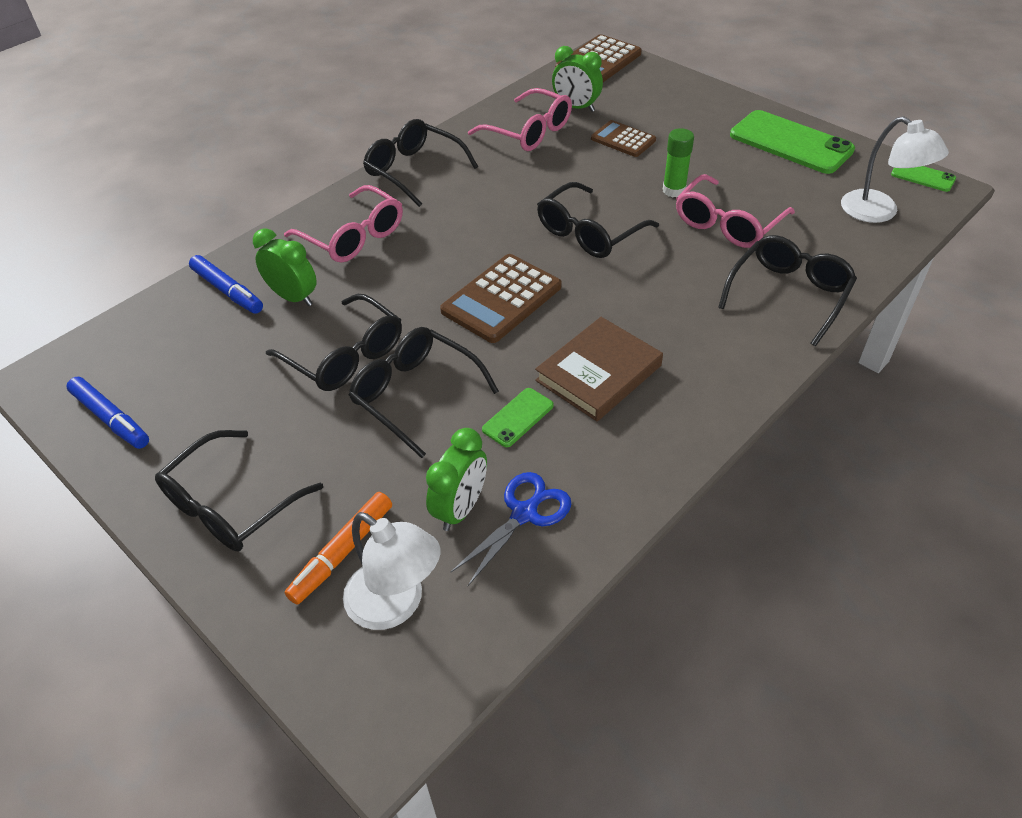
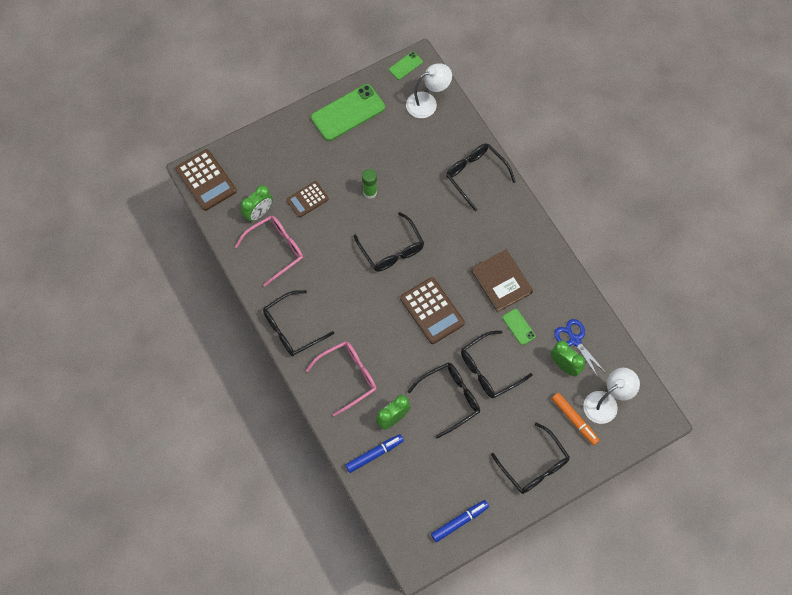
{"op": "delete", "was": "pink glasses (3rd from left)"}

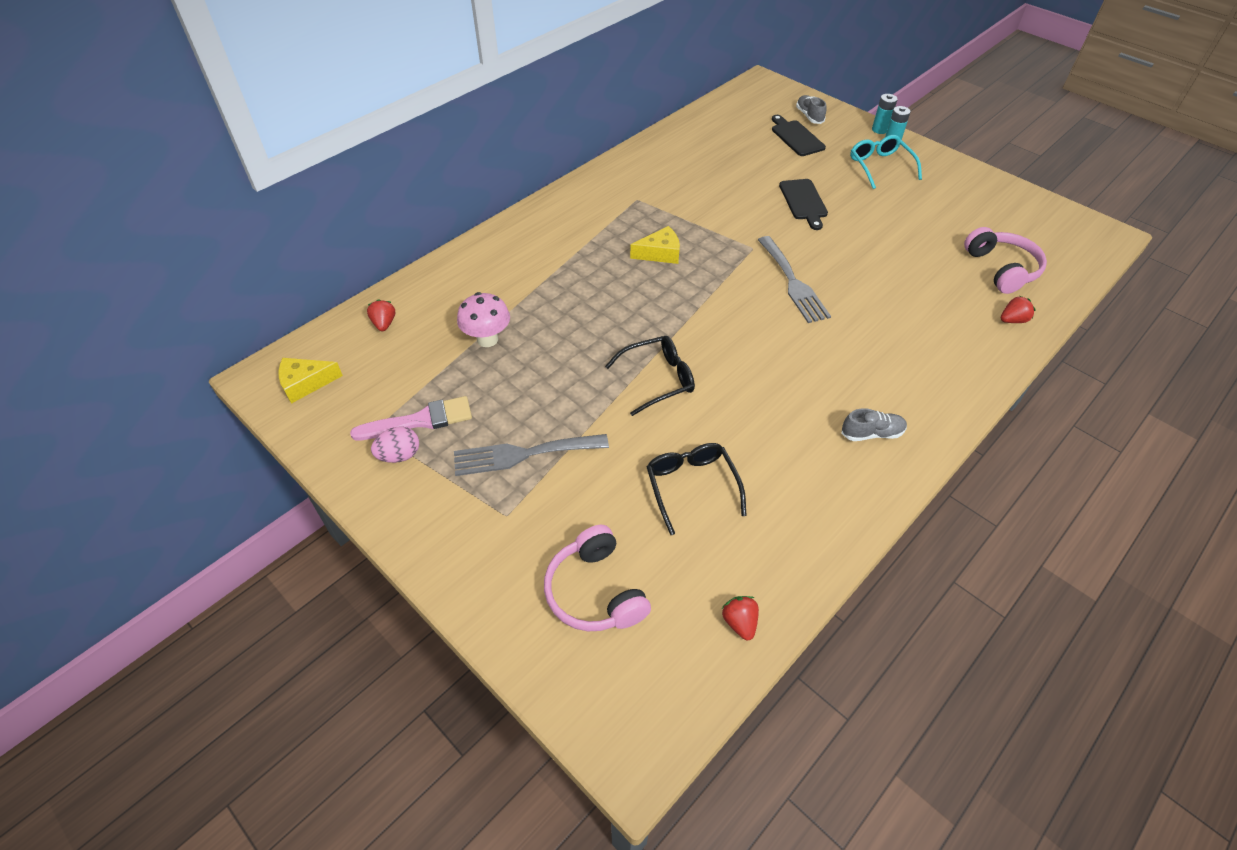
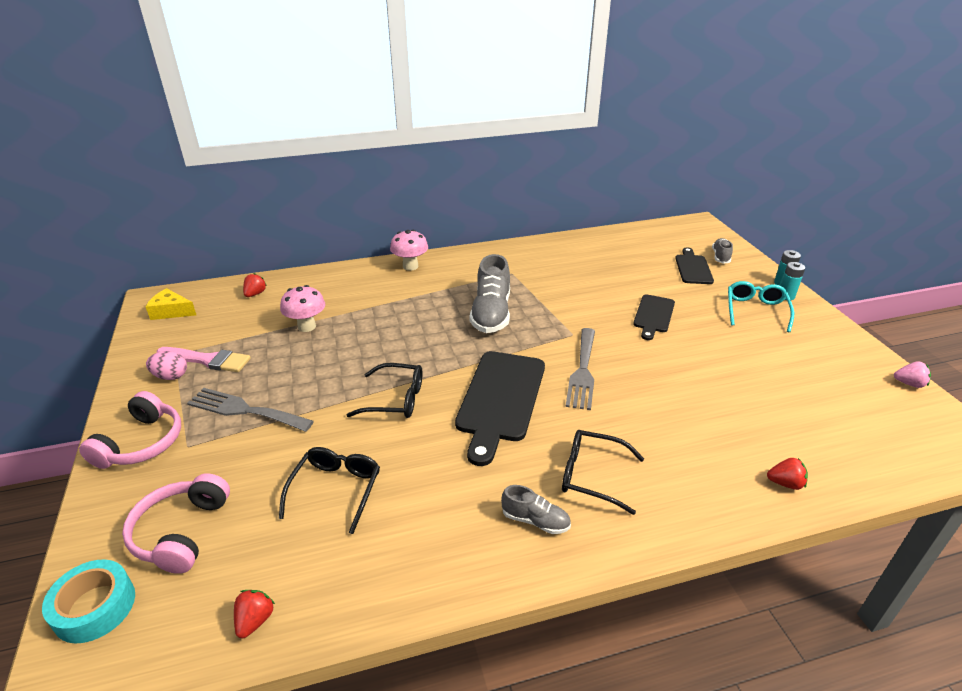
{"op": "insert", "now": "turquoise tape"}
{"op": "move", "was": "pink headphones (2nd from left in the first image)", "now": "pink headphones (1st from left)"}
{"op": "insert", "now": "pink mushroom (2nd from left)"}
{"op": "insert", "now": "black cutting board (1st from left)"}
{"op": "replace", "was": "yellow cheese (2nd from left)", "now": "grey shoe (1st from left)"}
{"op": "insert", "now": "black glasses (3rd from left)"}
{"op": "insert", "now": "pink strawberry"}

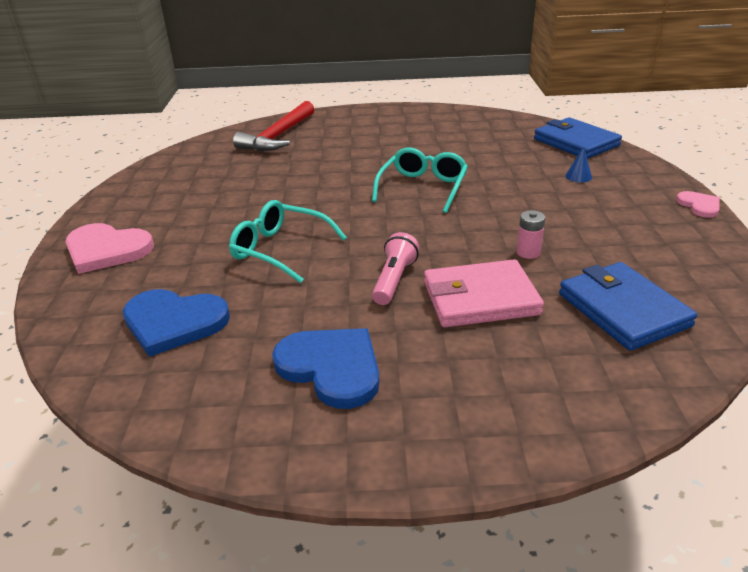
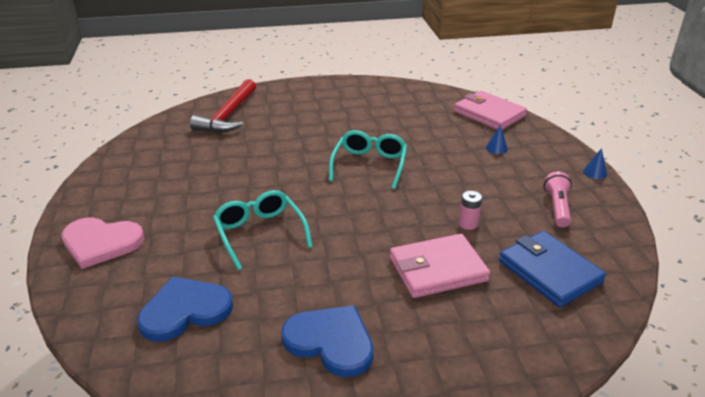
{"op": "rotate", "was": "blue heart (1st from left)", "clockwise": 150}
{"op": "rotate", "was": "turquoise glasses (1st from left)", "clockwise": 45}
{"op": "recolor", "was": "blue wallet (1st from left)", "now": "pink wallet (2nd from left)"}
{"op": "move", "was": "pink flashlight"}
{"op": "replace", "was": "pink heart (2nd from left)", "now": "blue cone (2nd from left)"}

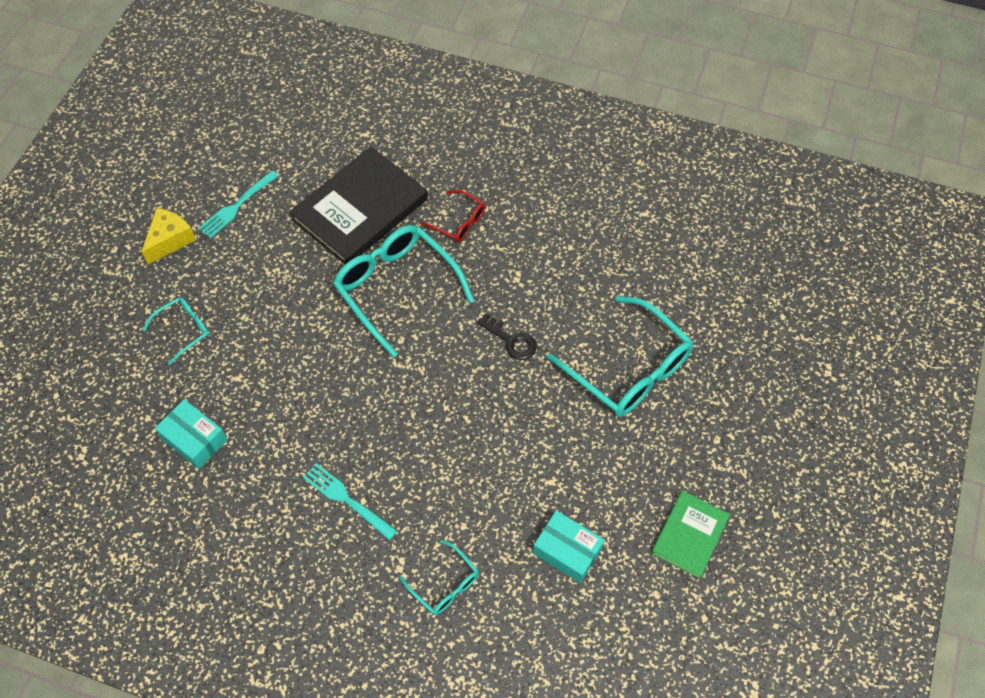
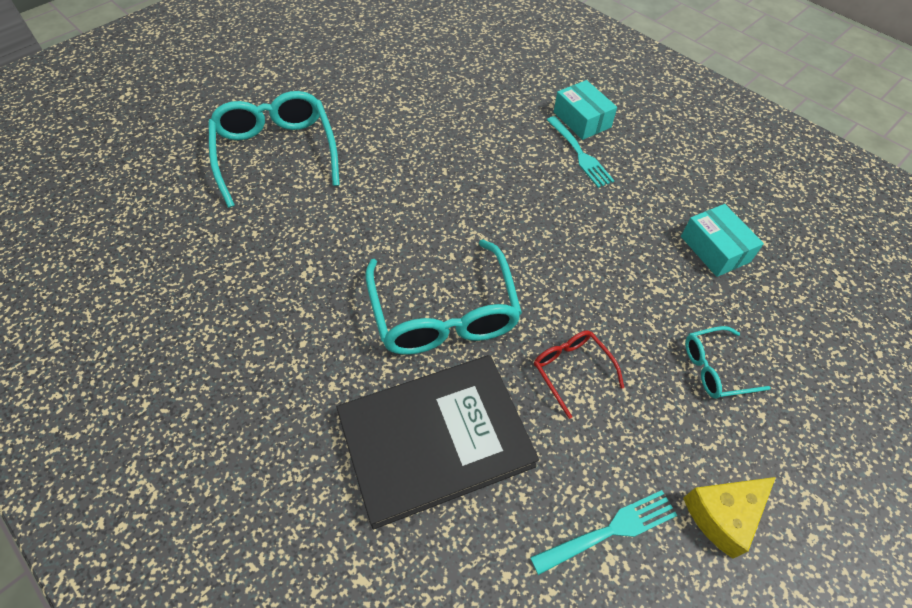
{"op": "move", "was": "red glasses"}
{"op": "move", "was": "turquoise box (2nd from left in the first image)", "now": "turquoise box (1st from left)"}
{"op": "delete", "was": "turquoise glasses (3rd from left)"}
{"op": "delete", "was": "black key"}
{"op": "delete", "was": "green book"}

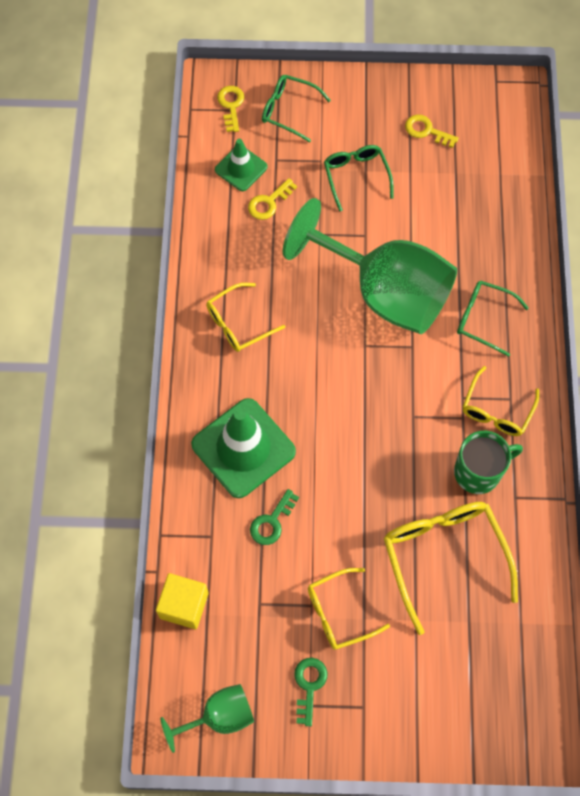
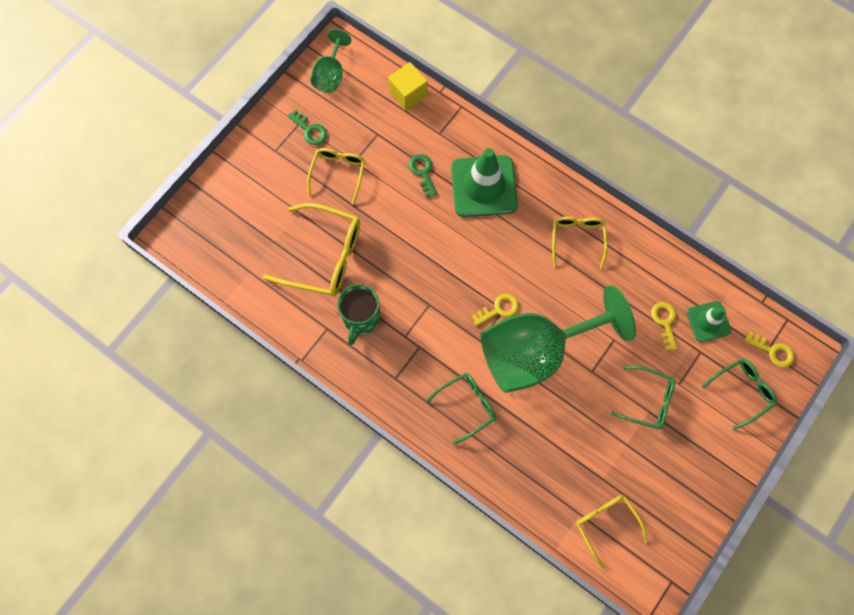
{"op": "move", "was": "yellow key (3rd from left in the first image)", "now": "yellow key (1st from left)"}
{"op": "move", "was": "yellow glasses (4th from left)"}

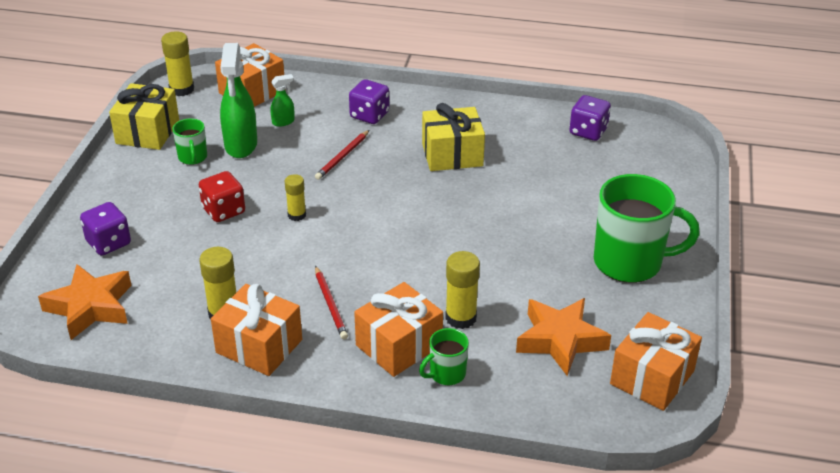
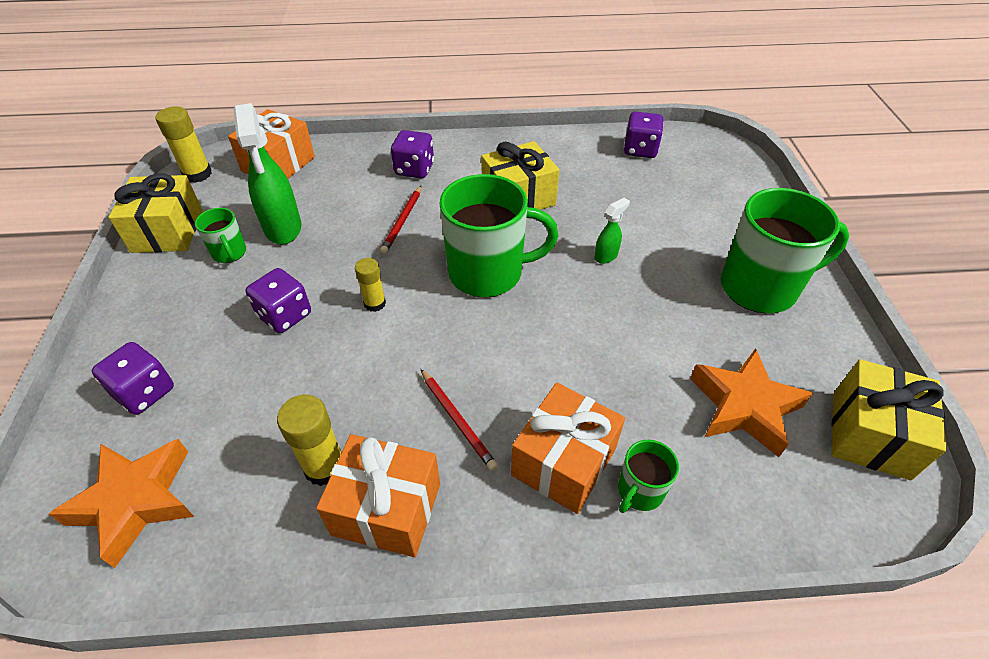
{"op": "recolor", "was": "red dice", "now": "purple dice (2nd from left)"}
{"op": "insert", "now": "green mug (2nd from left)"}
{"op": "move", "was": "green spray bottle (2nd from left)"}
{"op": "recolor", "was": "orange gift (4th from left)", "now": "yellow gift (3rd from left)"}
{"op": "delete", "was": "yellow glue stick (4th from left)"}

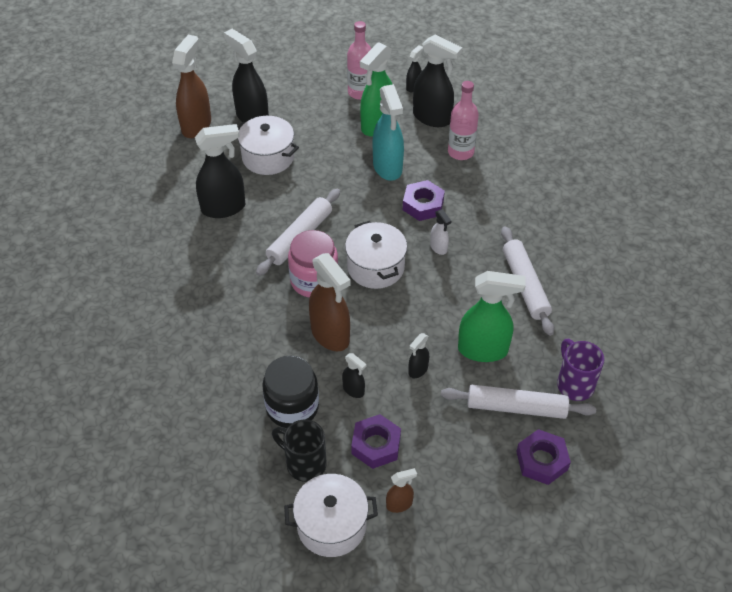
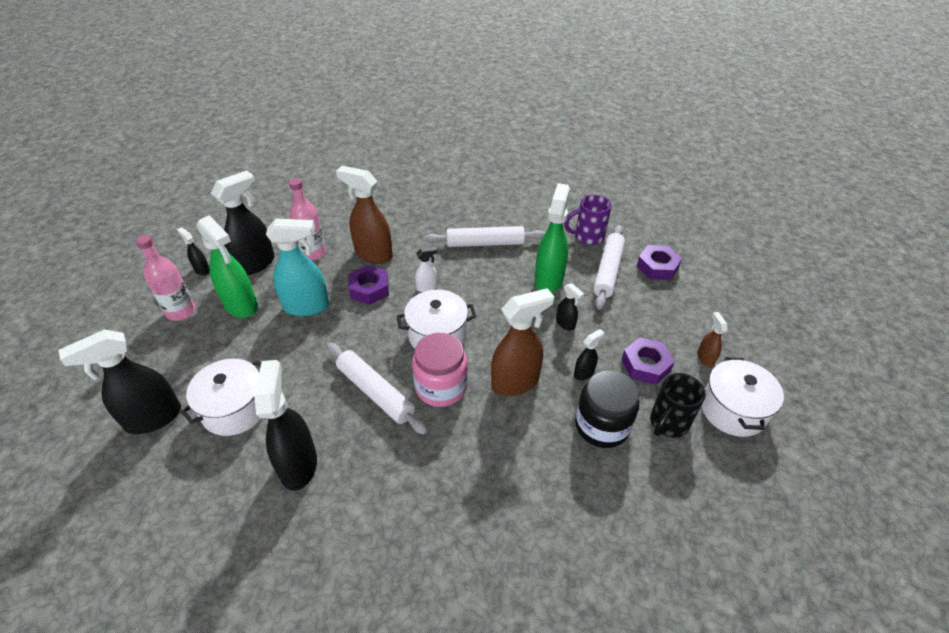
{"op": "move", "was": "brown spray bottle (1st from left)"}

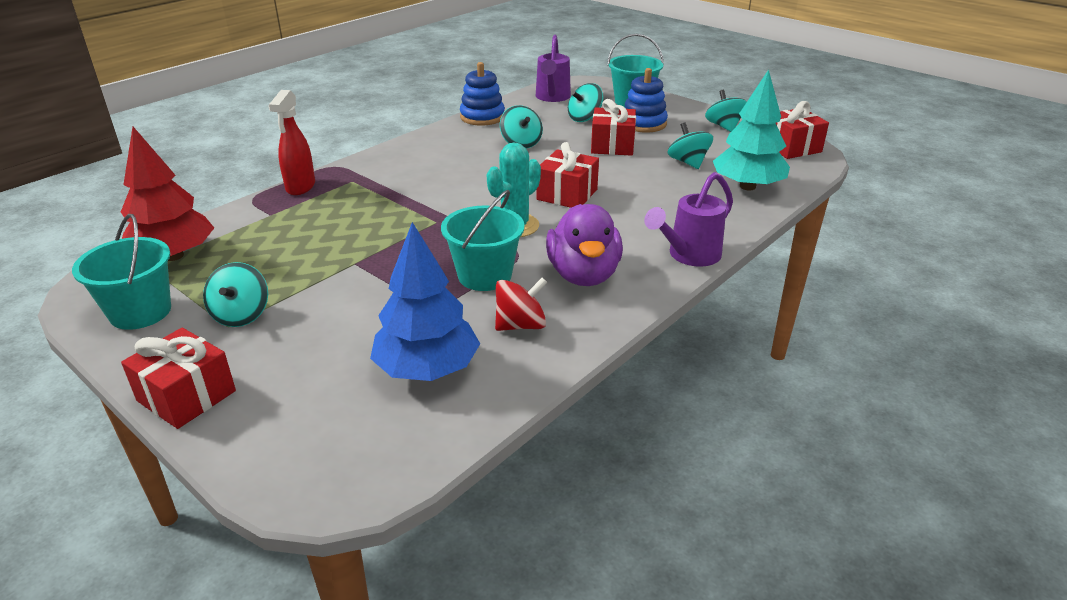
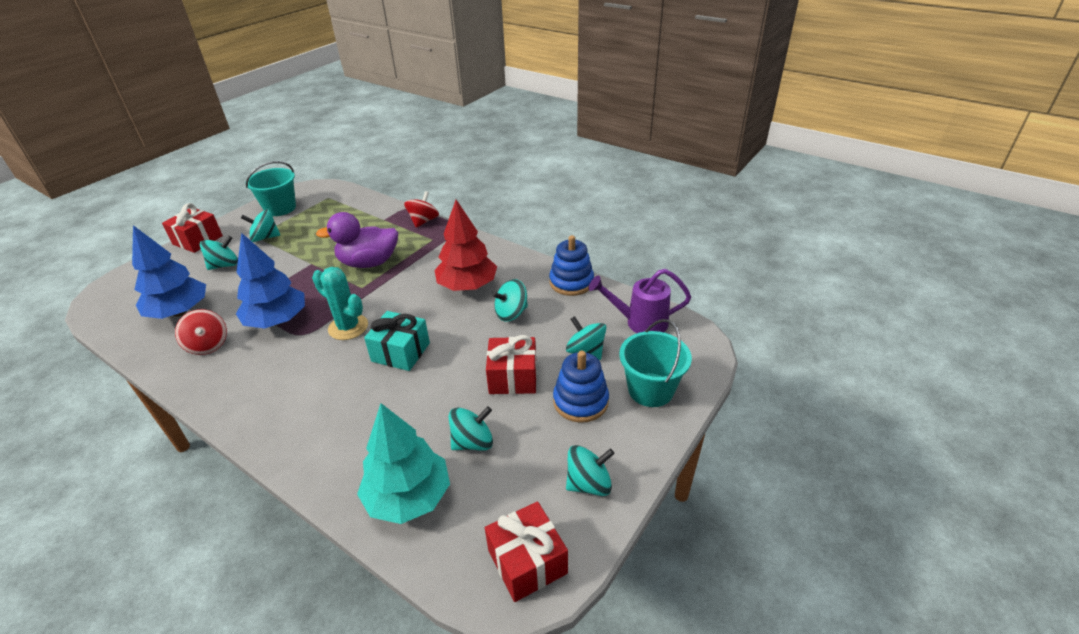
{"op": "insert", "now": "turquoise spinning top (1st from left)"}
{"op": "replace", "was": "turquoise bucket (2nd from left)", "now": "blue tree (2nd from left)"}
{"op": "move", "was": "purple duck"}
{"op": "recolor", "was": "red gift (2nd from left)", "now": "turquoise gift"}
{"op": "replace", "was": "red spray bottle", "now": "red spinning top (2nd from left)"}
{"op": "move", "was": "red tree"}
{"op": "delete", "was": "purple watering can (2nd from left)"}

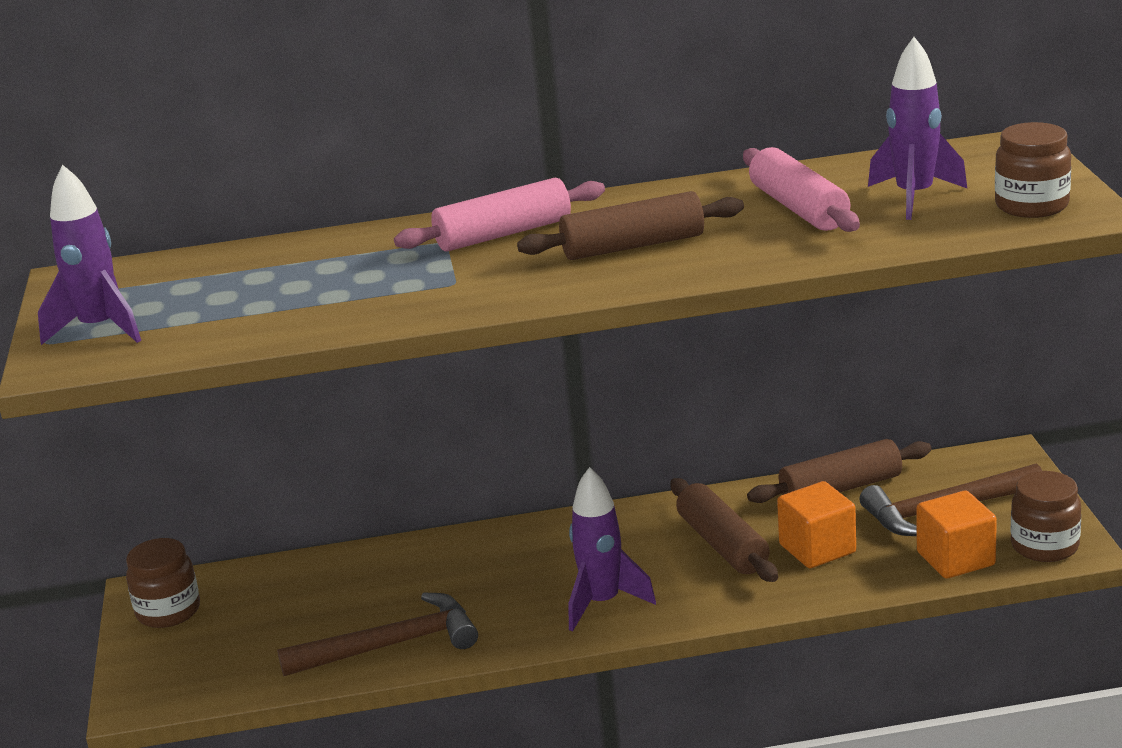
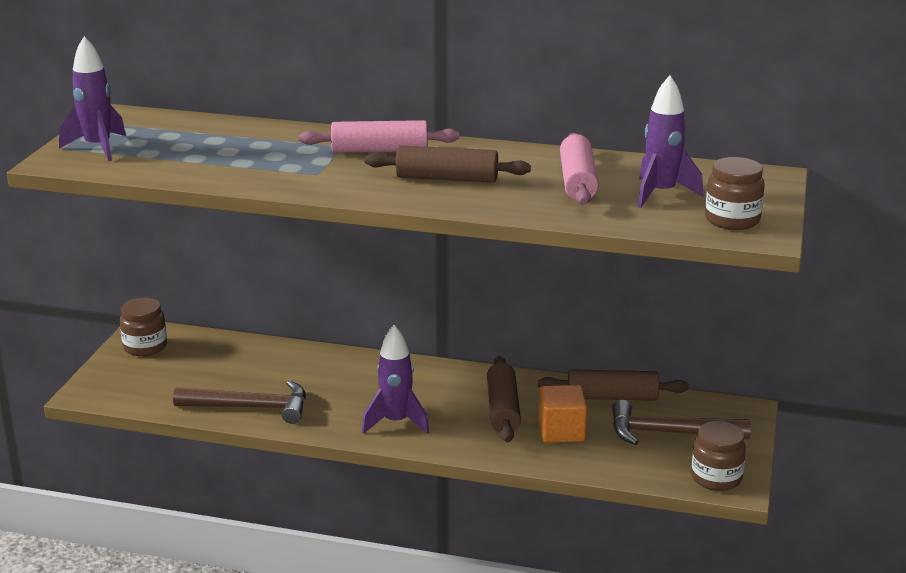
{"op": "delete", "was": "orange cube (2nd from left)"}

